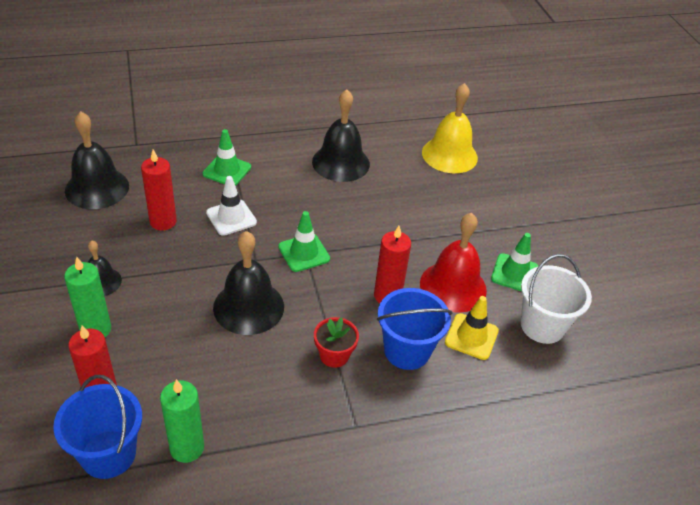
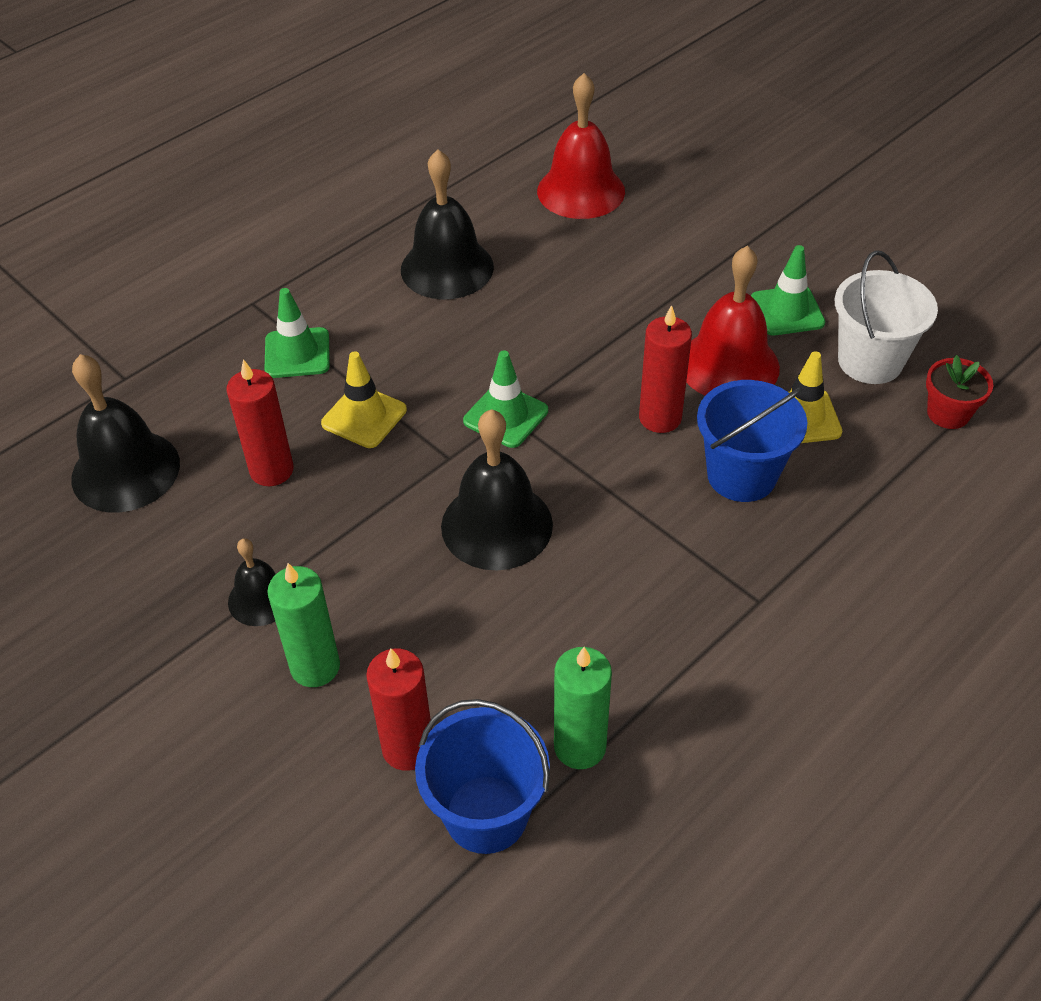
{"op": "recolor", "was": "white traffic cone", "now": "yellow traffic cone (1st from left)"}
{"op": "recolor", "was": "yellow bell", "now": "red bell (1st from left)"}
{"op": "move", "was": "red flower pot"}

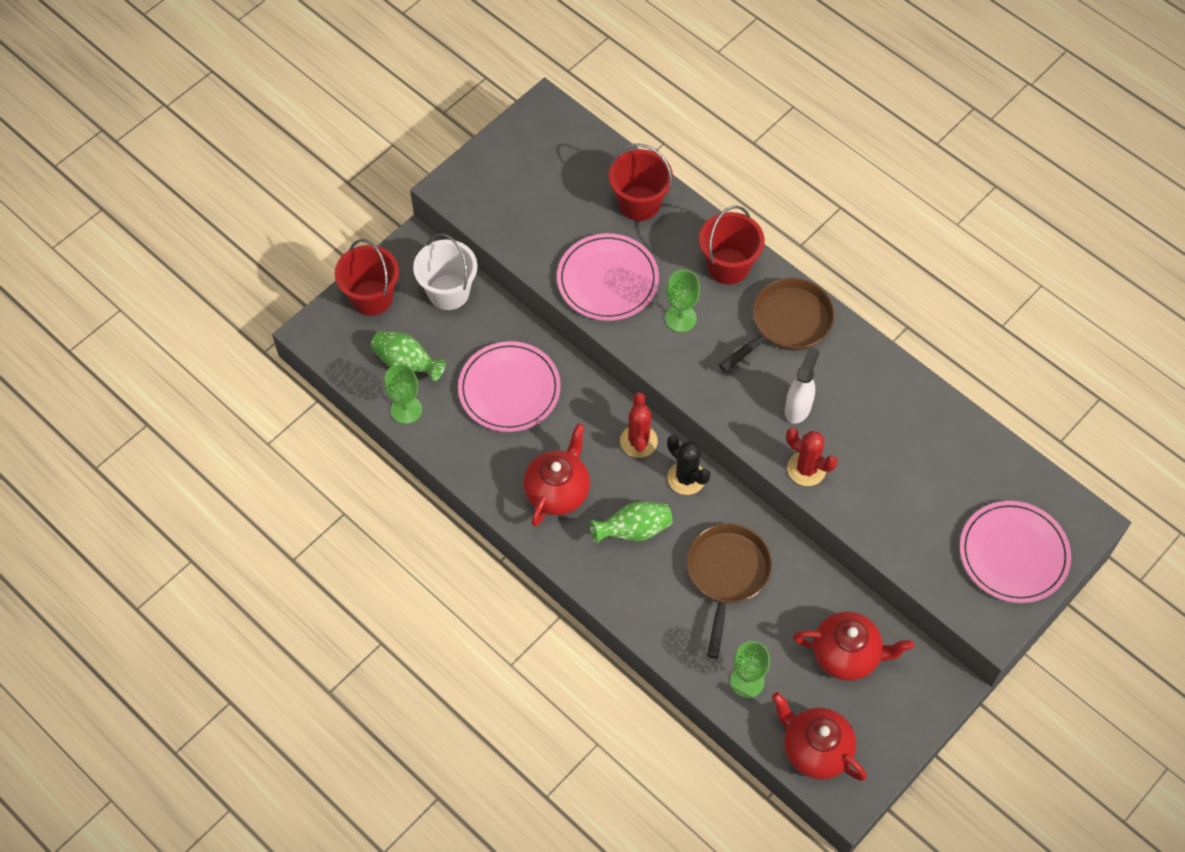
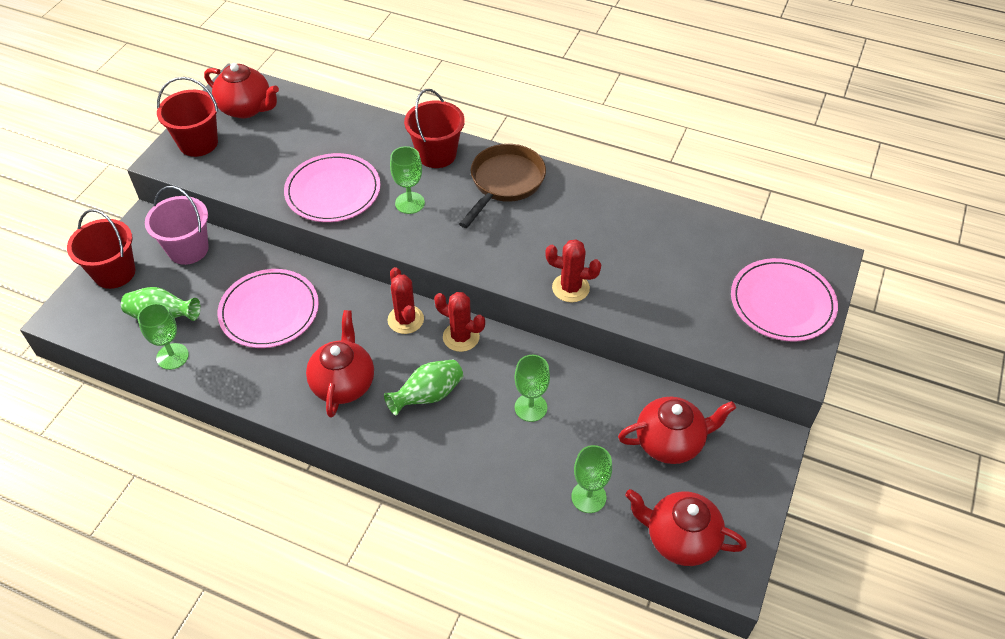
{"op": "recolor", "was": "white bucket", "now": "pink bucket"}
{"op": "move", "was": "red bucket (2nd from left)"}
{"op": "insert", "now": "red teapot (1st from left)"}
{"op": "recolor", "was": "black cactus", "now": "red cactus (2nd from left)"}
{"op": "replace", "was": "brown pan (1st from left)", "now": "green goblet (3rd from left)"}
{"op": "delete", "was": "white spray bottle"}

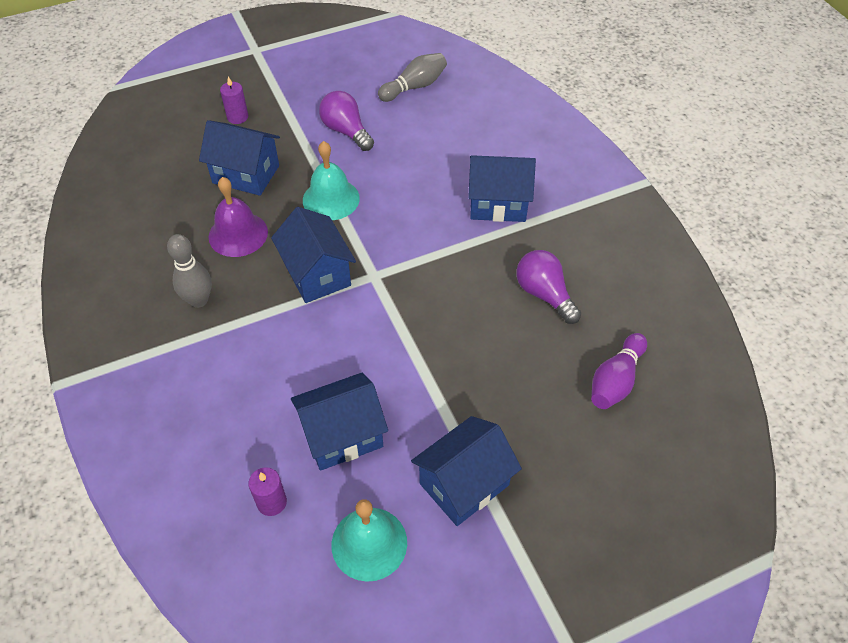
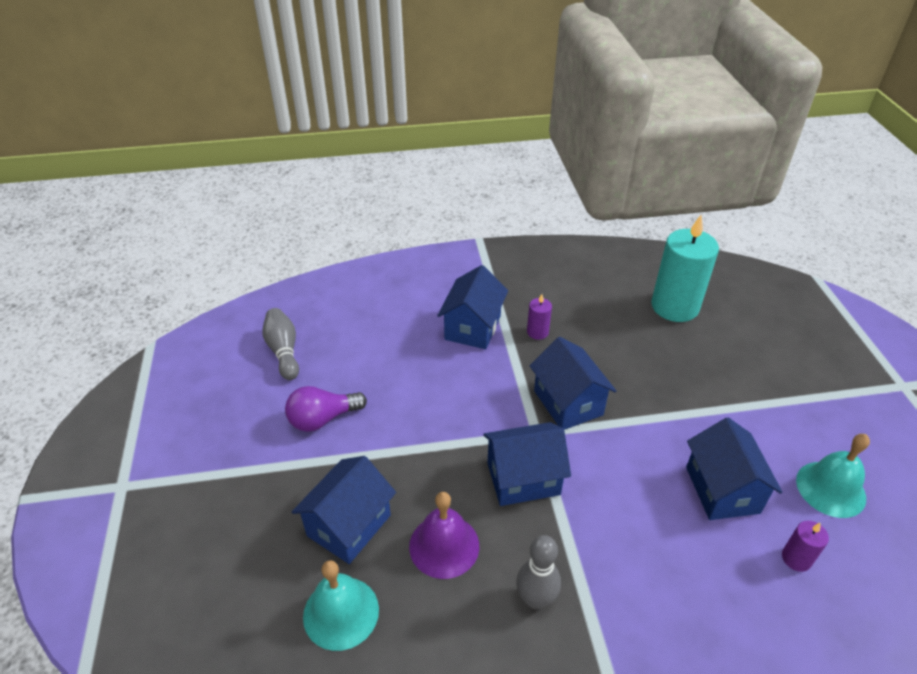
{"op": "move", "was": "turquoise bell (1st from left)"}
{"op": "move", "was": "purple candle (1st from left)"}
{"op": "move", "was": "blue house (4th from left)"}
{"op": "replace", "was": "purple bowling pin", "now": "turquoise candle"}
{"op": "delete", "was": "purple light bulb (2nd from left)"}

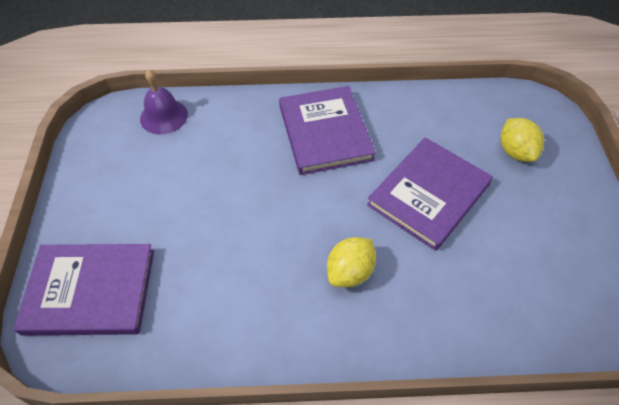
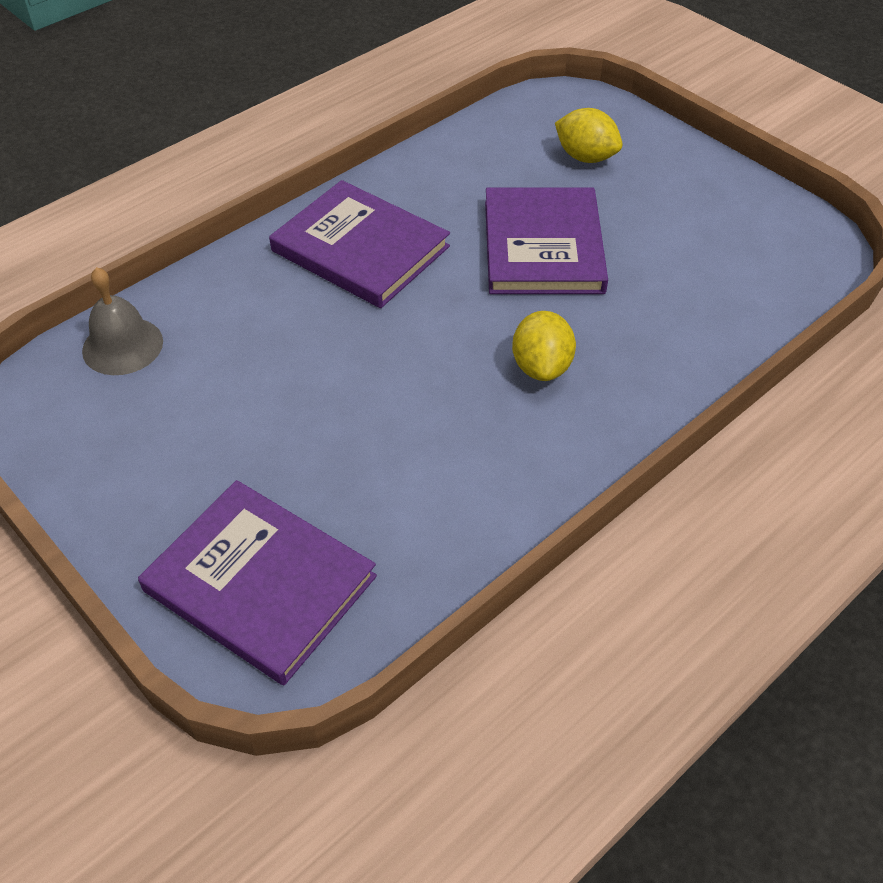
{"op": "recolor", "was": "purple bell", "now": "grey bell"}
{"op": "rotate", "was": "purple book (1st from left)", "clockwise": 75}

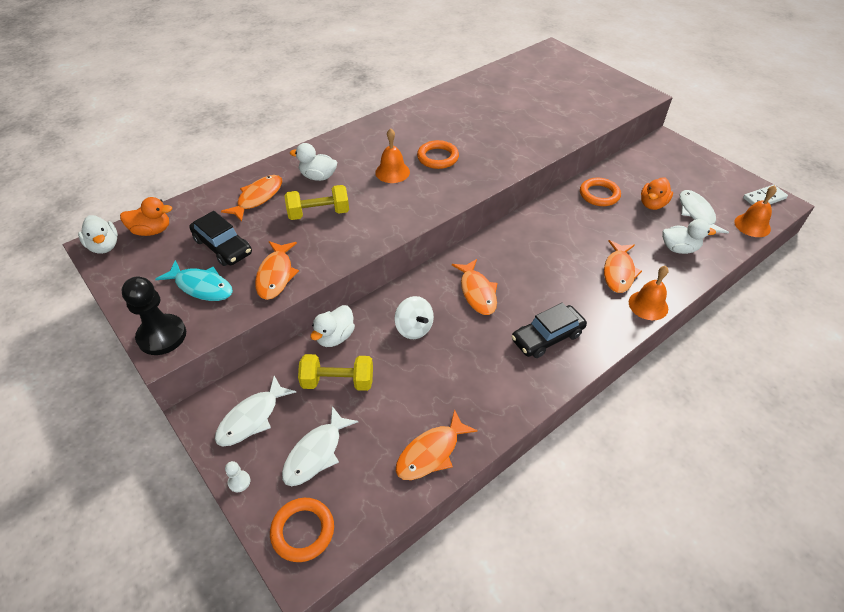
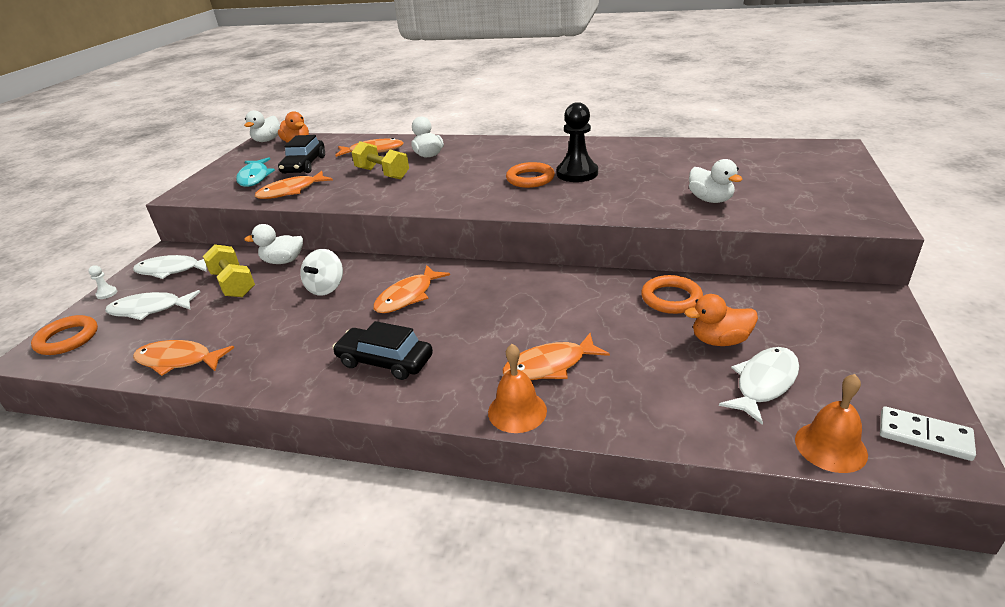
{"op": "move", "was": "black pawn"}
{"op": "move", "was": "white duck (4th from left)"}
{"op": "delete", "was": "orange bell (1st from left)"}

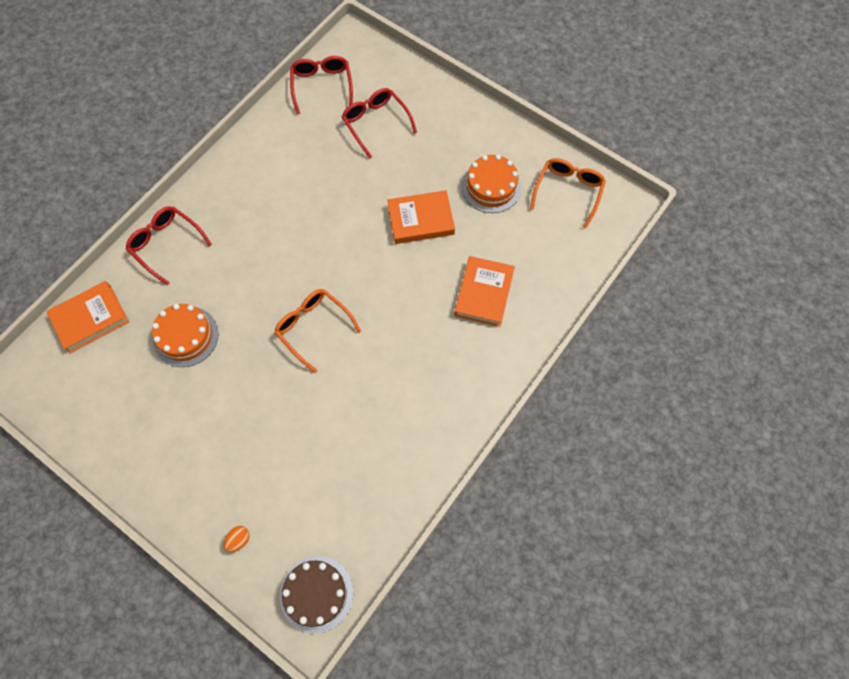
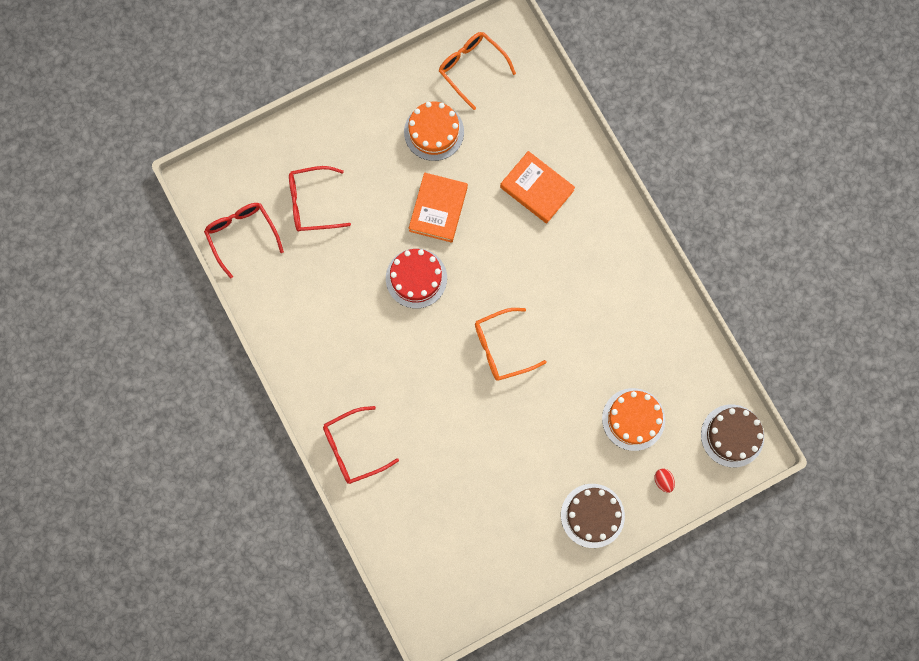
{"op": "rotate", "was": "red glasses (2nd from left in the first image)", "clockwise": 45}
{"op": "insert", "now": "red cake"}
{"op": "insert", "now": "brown cake (1st from left)"}
{"op": "move", "was": "orange cake (1st from left in the first image)", "now": "orange cake (2nd from left)"}
{"op": "recolor", "was": "orange egg", "now": "red egg"}
{"op": "delete", "was": "orange book (1st from left)"}

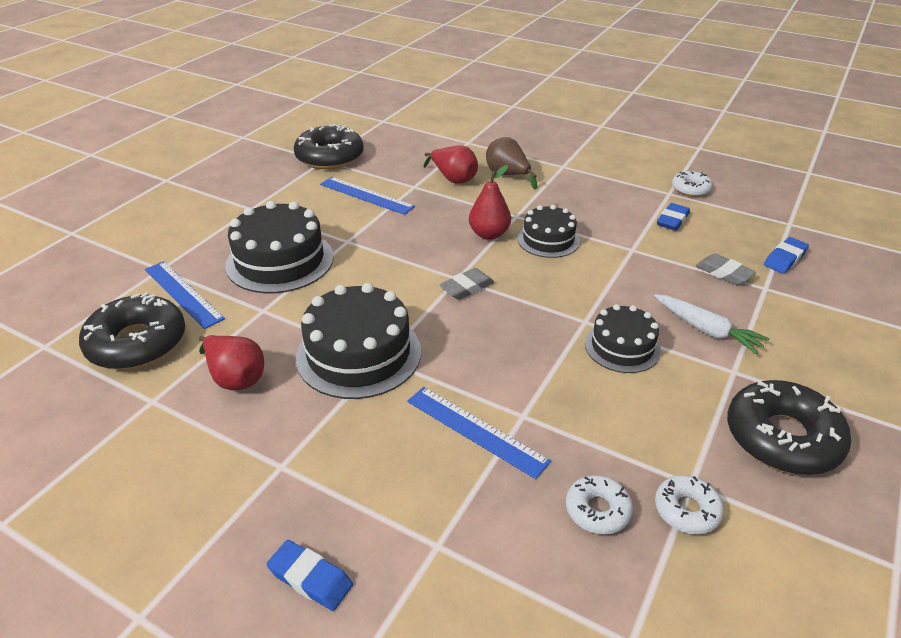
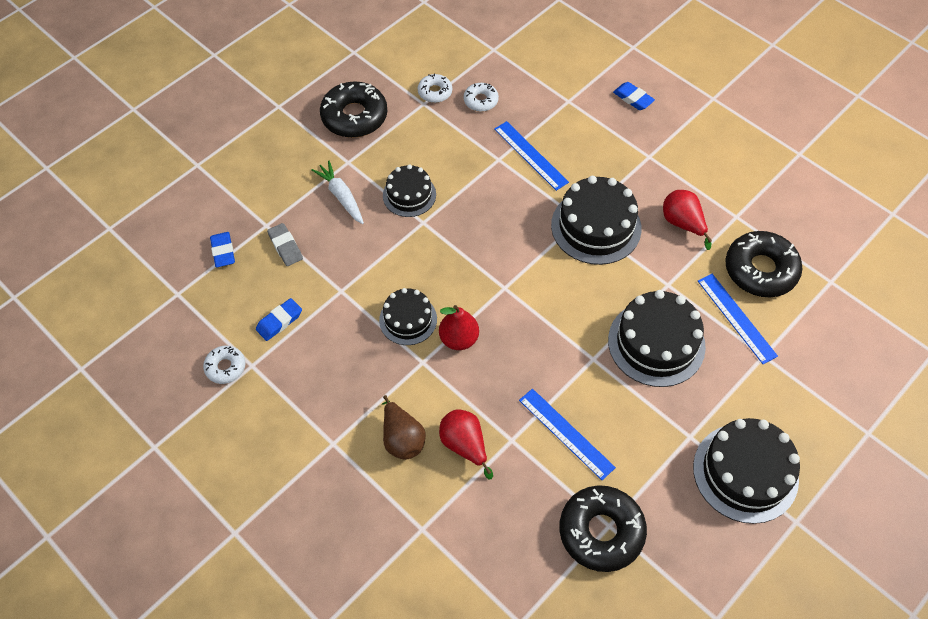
{"op": "rotate", "was": "blue eraser (3rd from left in the first image)", "clockwise": -75}
{"op": "insert", "now": "black cake (5th from left)"}
{"op": "delete", "was": "grey eraser (1st from left)"}

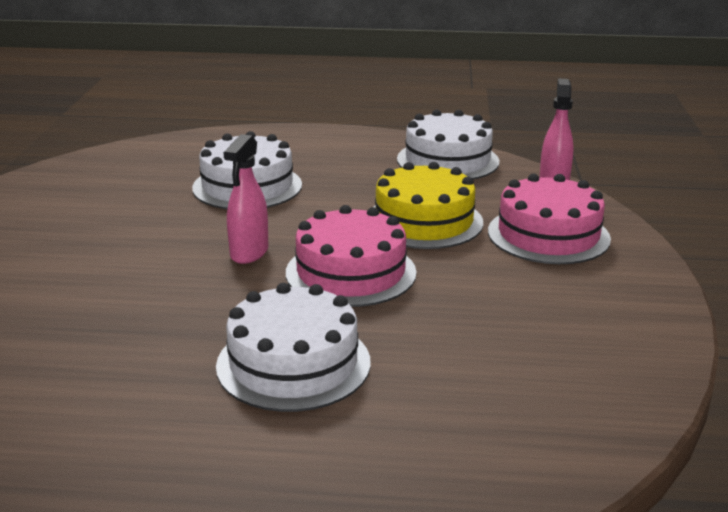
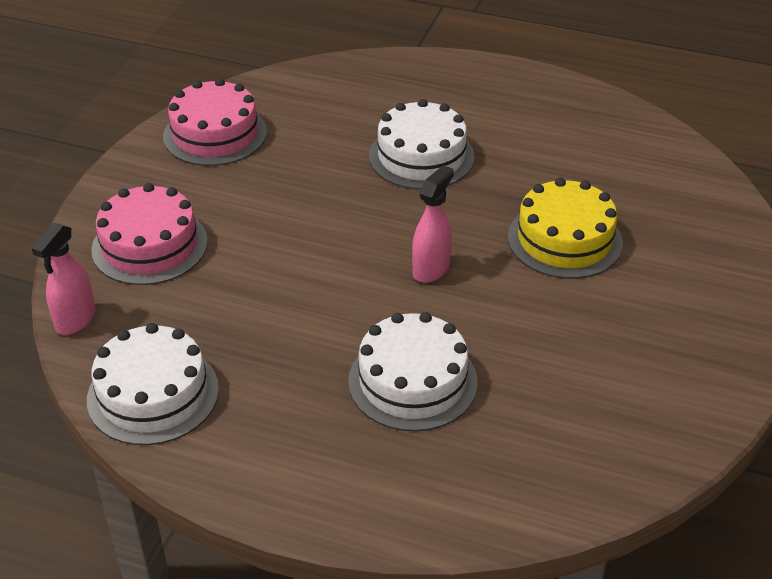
{"op": "move", "was": "pink cake (1st from left in the first image)", "now": "pink cake (2nd from left)"}
{"op": "move", "was": "yellow cake"}

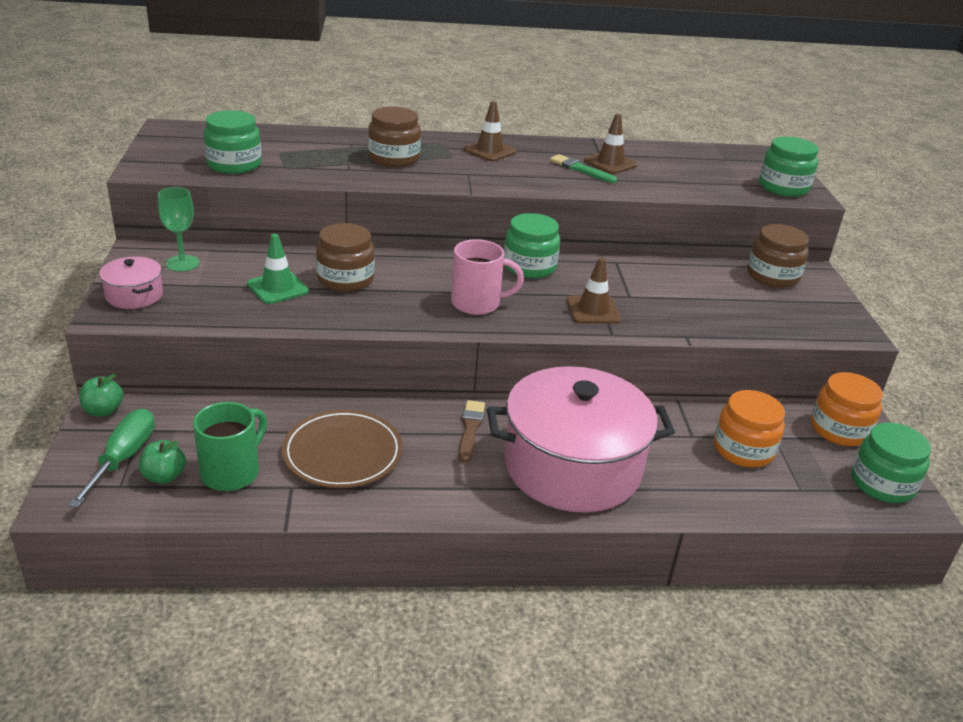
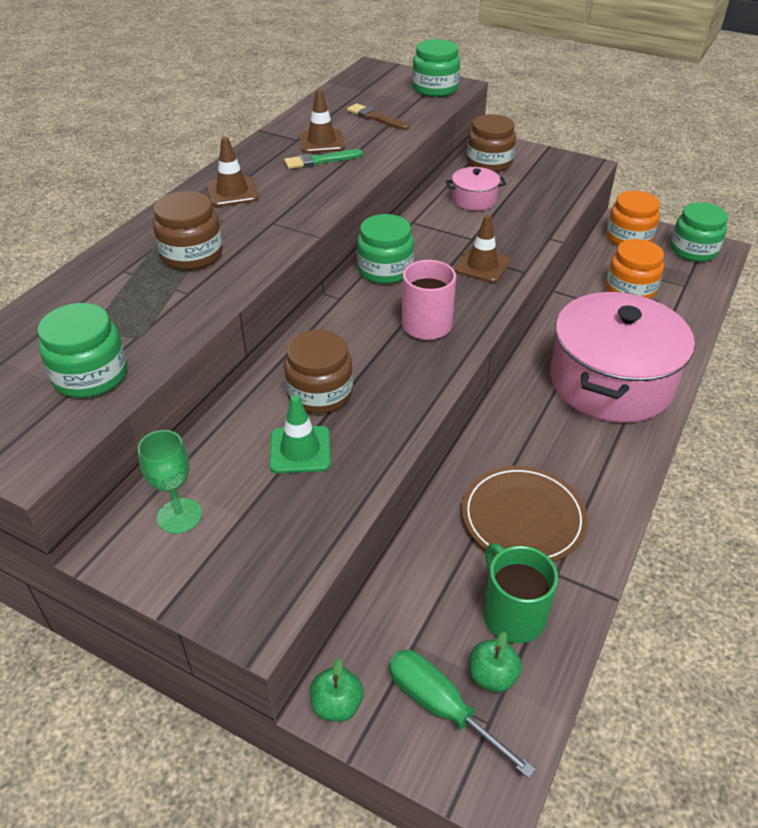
{"op": "move", "was": "brown brush"}
{"op": "move", "was": "pink pot (1st from left)"}

